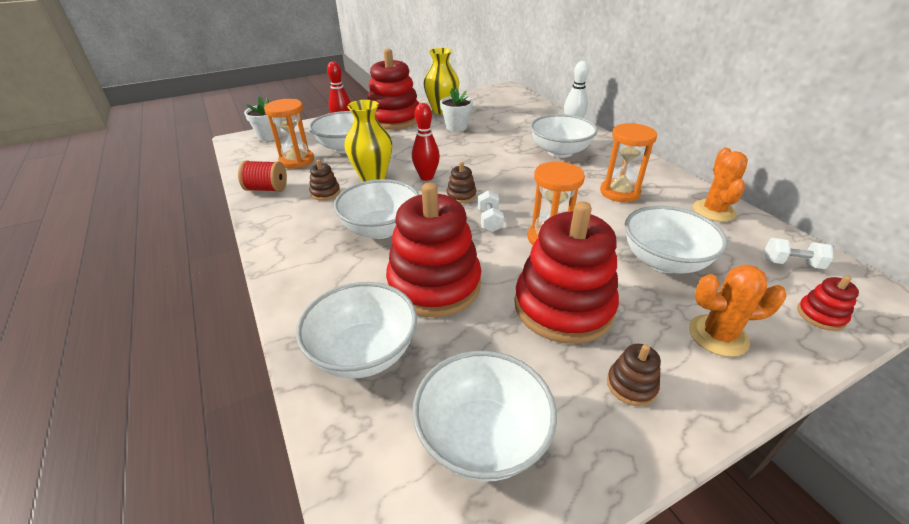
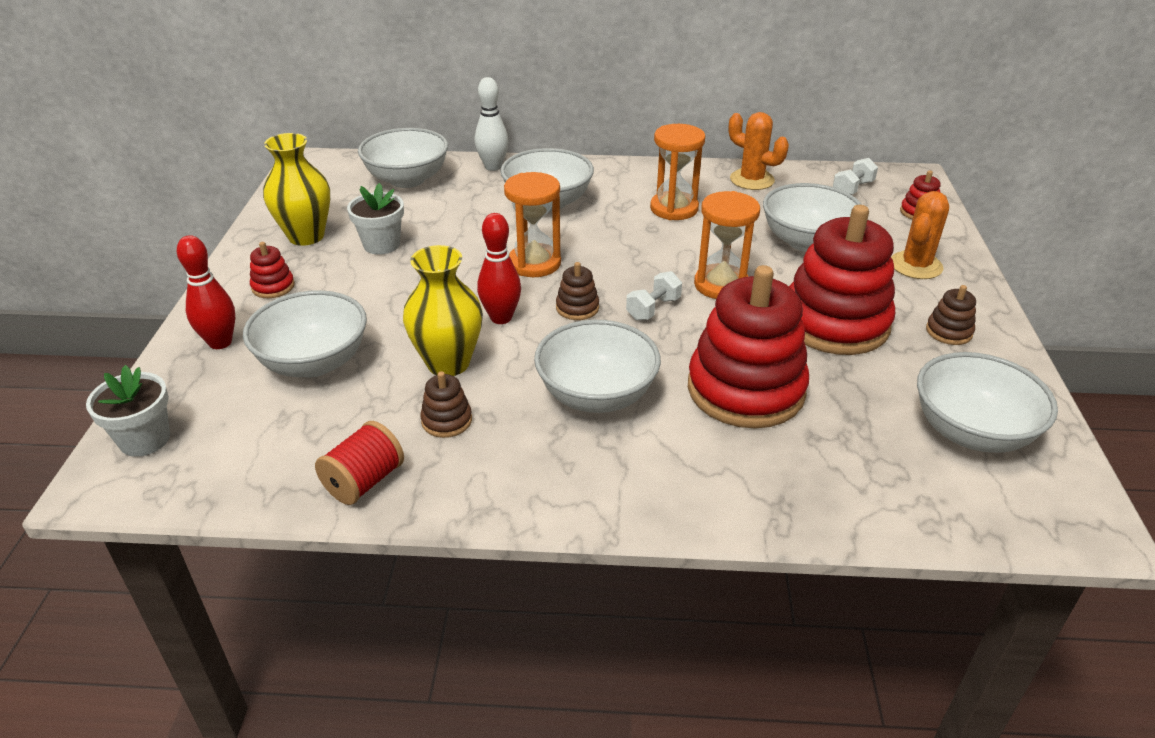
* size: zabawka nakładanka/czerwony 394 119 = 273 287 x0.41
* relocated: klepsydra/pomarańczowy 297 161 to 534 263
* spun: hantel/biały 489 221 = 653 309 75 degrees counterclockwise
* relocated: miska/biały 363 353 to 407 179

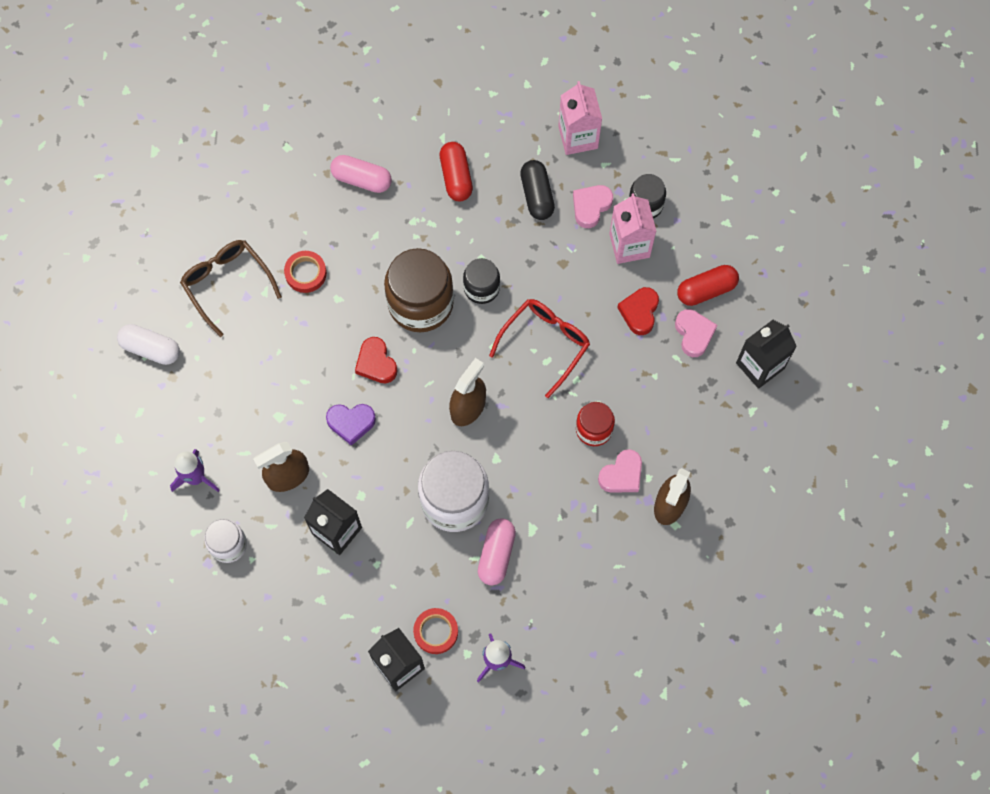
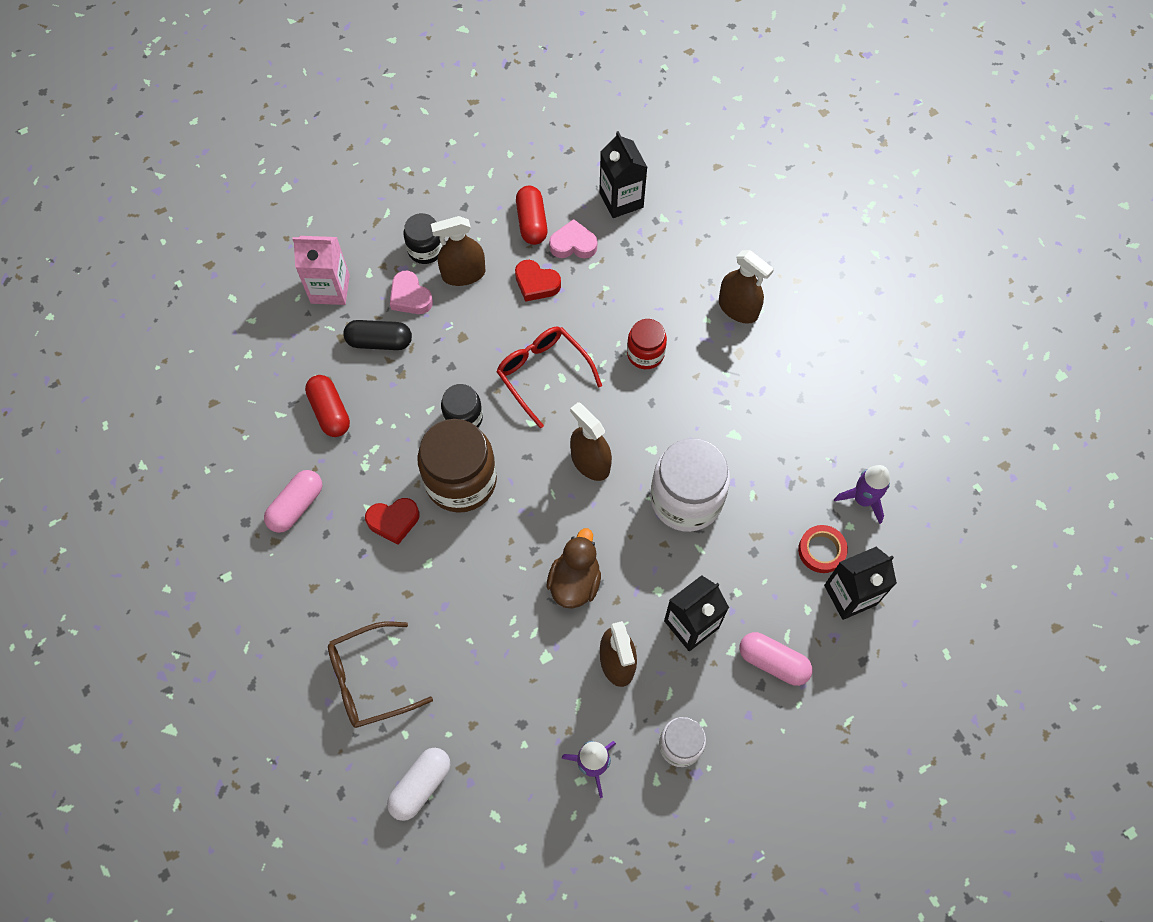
* spun: kapsułka/czerwony 456 177 = 330 412 60 degrees clockwise
* exchanged: karton mleka/różowy 629 245 to spryskiwacz/brązowy 463 274
* missing: taśma klejąca/czerwony 306 273
* relocated: serce/czerwony 376 363 to 393 521
* exchanged: serce/fioletowy 351 423 to kaczka/brązowy 575 582
* missing: serce/różowy 622 475
* relocated: kapsułka/różowy 496 554 to 773 662

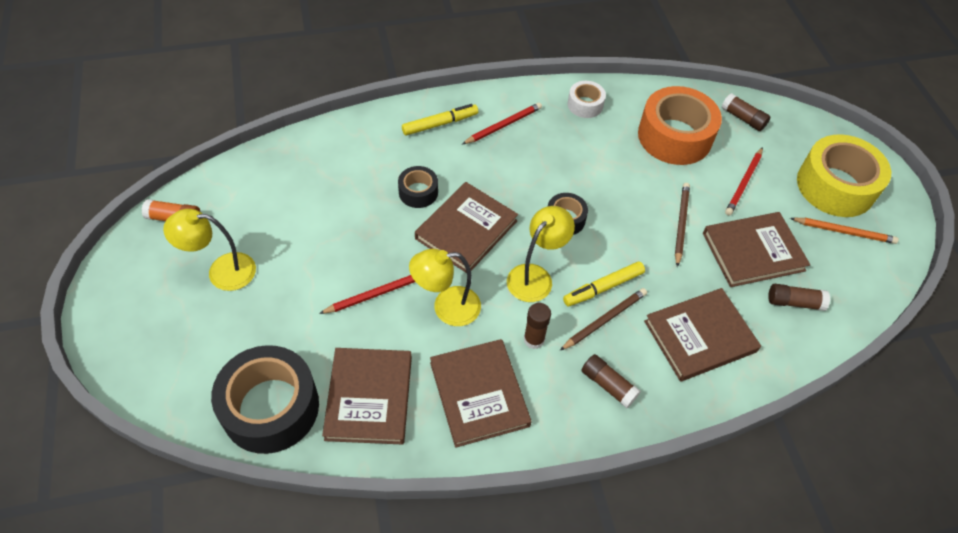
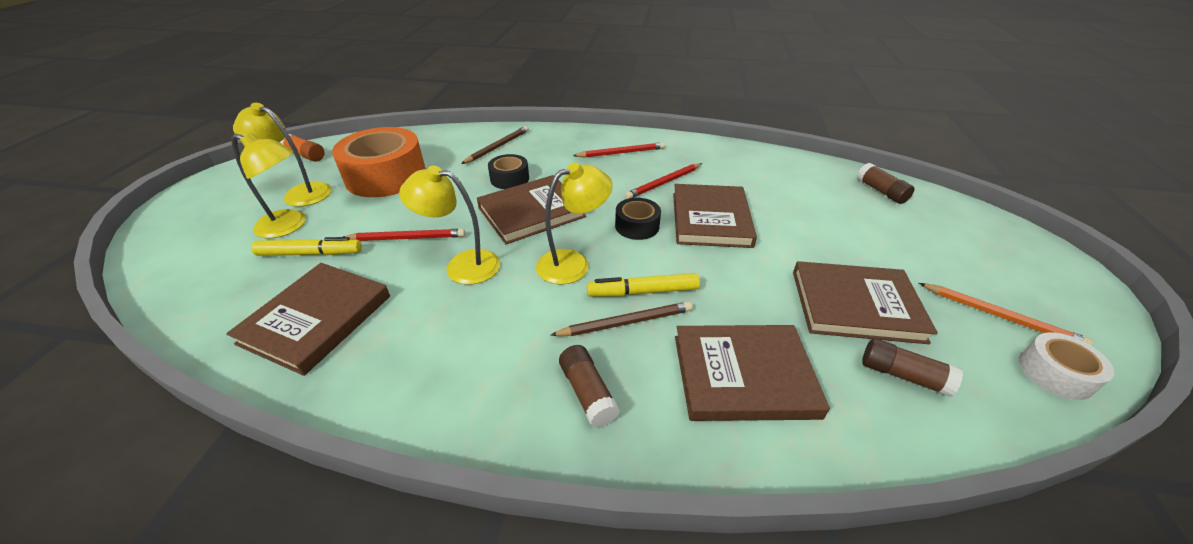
* relocated: taśma klejąca/biały 585 105 to 1055 373
* relocated: taśma klejąca/pomarańczowy 674 136 to 386 176
* relocated: flamaster/żółty 440 124 to 310 253
* missing: taśma klejąca/żółty 835 186
* relocated: ołówek/czerwony 744 183 to 664 183
* relocated: ołówek/brązowy 680 224 to 497 147
* missing: klej w sztyfcie/brązowy 534 339
* relocated: książka/brązowy 479 394 to 710 219
* missing: taśma klejąca/czarny 270 407
* appeared: lampka/żółty 289 226

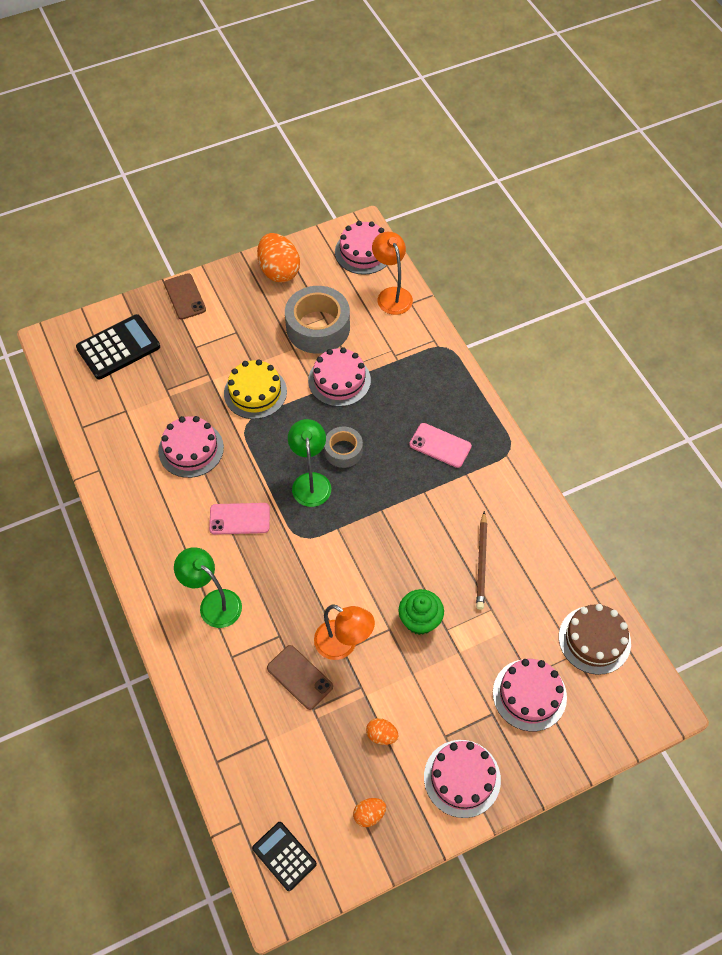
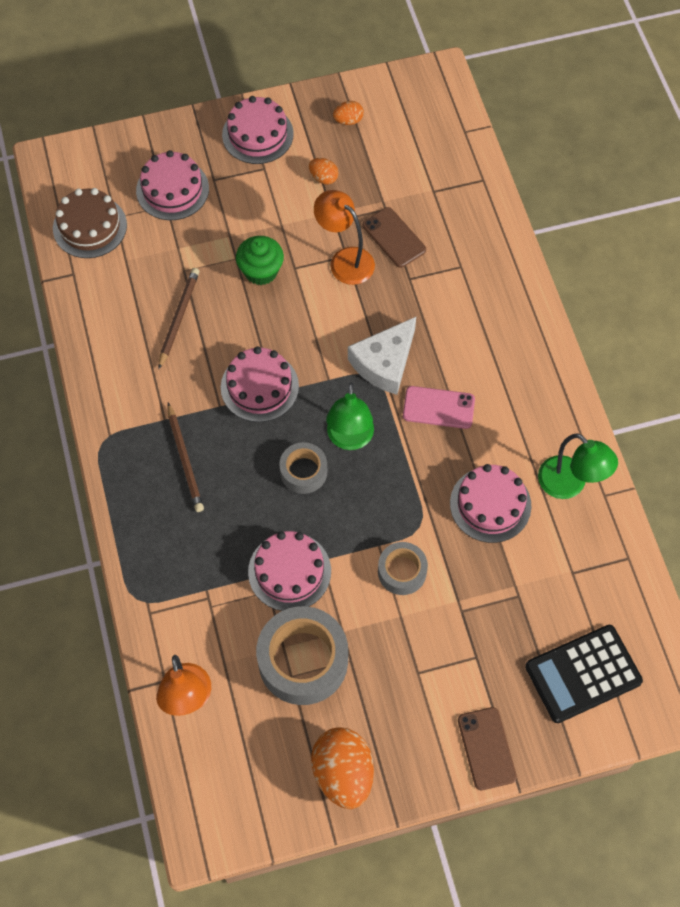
* relocated: tort/różowy 363 252 to 259 387
* exchanged: tort/żółty 255 392 to taśma klejąca/szary 402 571
* exchanged: telefon/różowy 440 445 to ołówek/brązowy 185 459
* relocated: lampka/zielony 213 603 to 569 485
* missing: kalkulator/czarny 284 856
* appeared: ser/biały 384 362

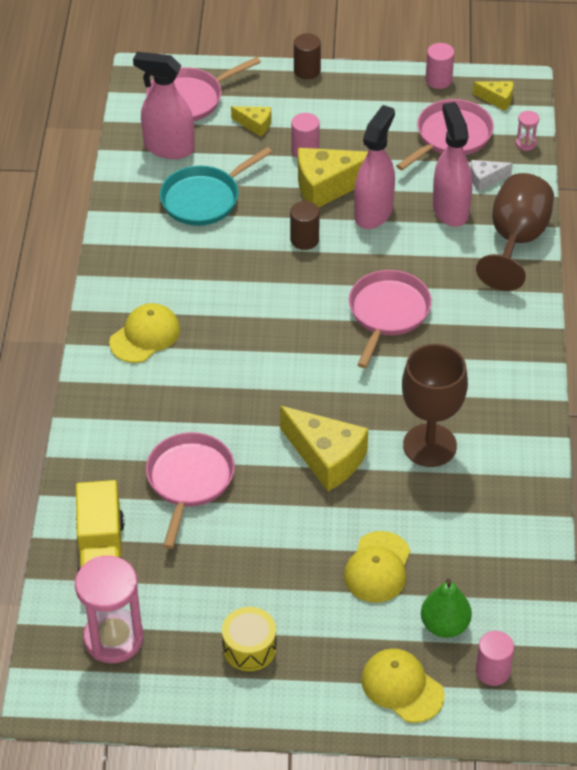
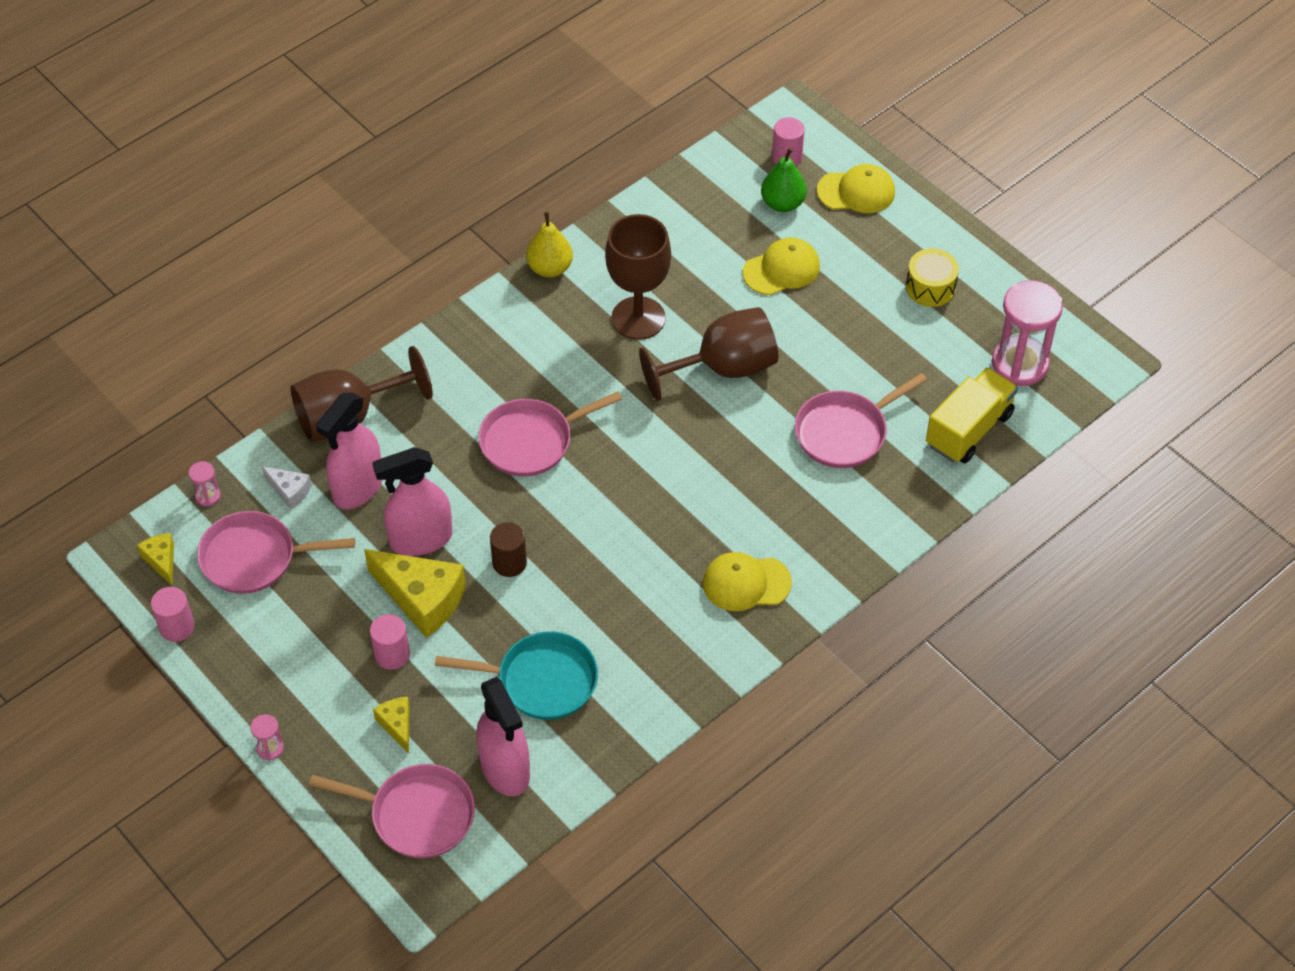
* exchanged: walec/brązowy 307 71 to klepsydra/różowy 270 748
* exchanged: ser/żółty 326 458 to kielich/brązowy 723 368
* spun: czapka/żółty 402 687 = 856 192 90 degrees counterclockwise
* appeared: gruszka/żółty 550 268

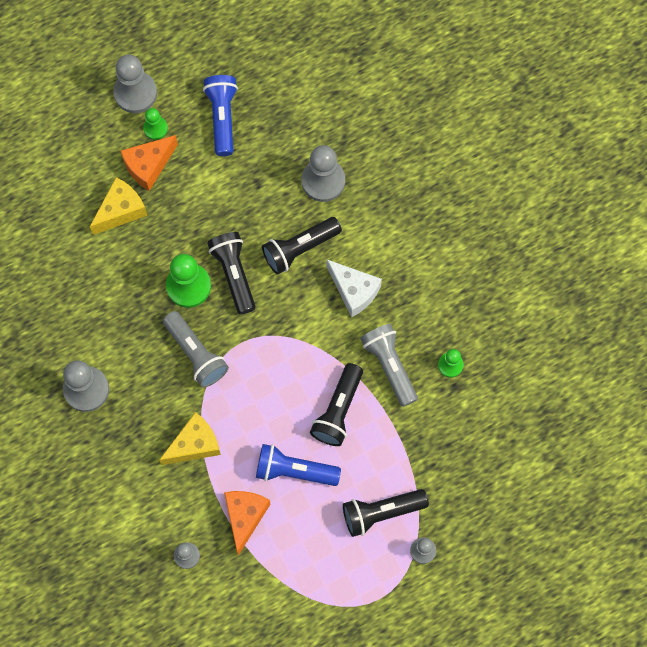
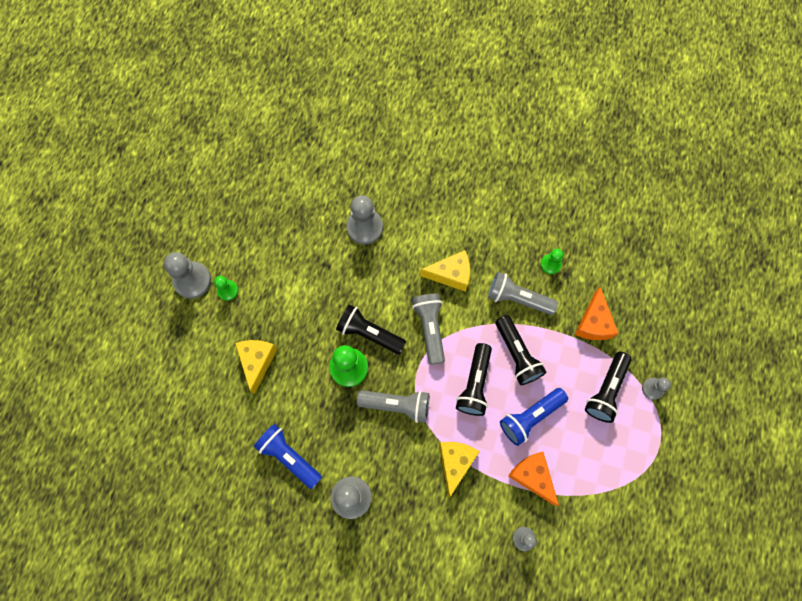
* relocated: latarka/niebieski 222 117 to 289 456
* relocated: ser/pomarańczowy 148 166 to 593 323
* relocated: latarka/czarny 299 249 to 474 384
* colour: ser/biały 354 291 to ser/żółty 451 274
* appeared: latarka/szary 430 328

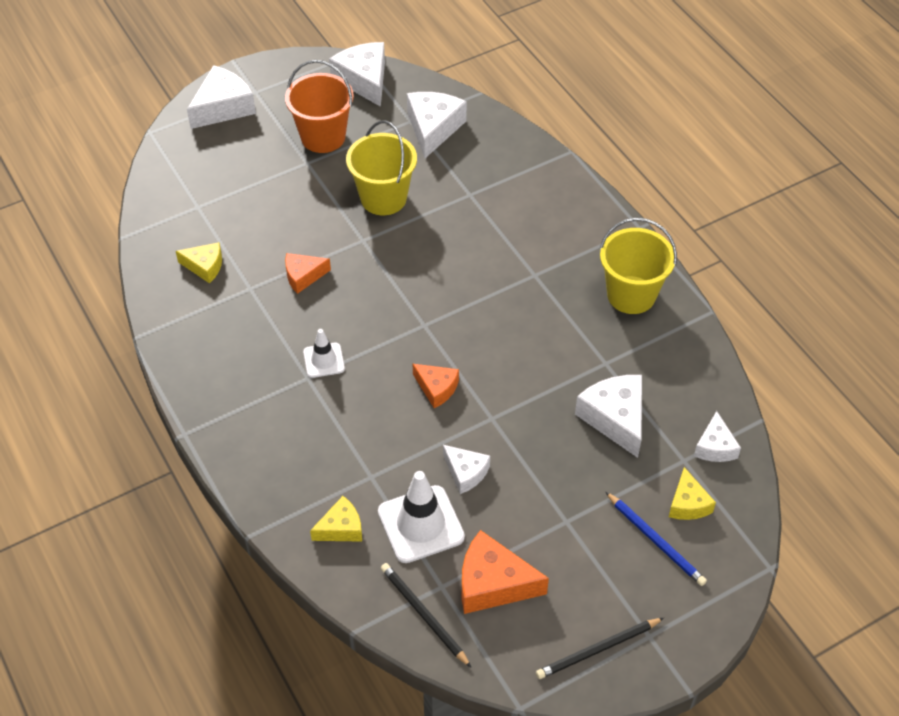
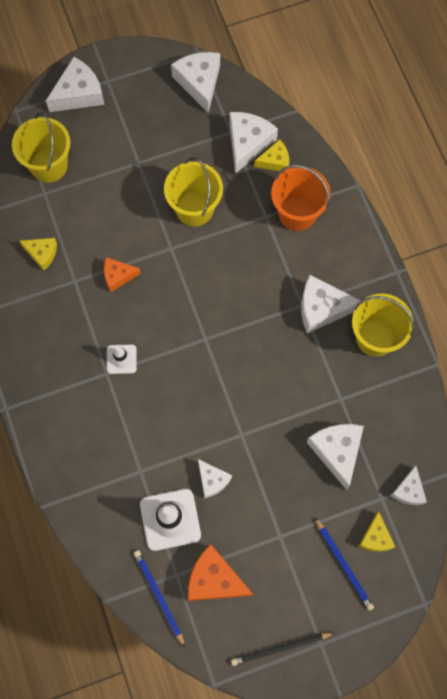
* relocated: wiadro/pomarańczowy 323 137 to 297 213
* missing: ser/pomarańczowy 436 388
* relocated: ser/żółty 341 528 to 275 161
* colour: ołówek/czarny 423 615 to ołówek/niebieski 159 596
* appeared: wiadro/żółty 49 165
* appeared: ser/biały 322 308

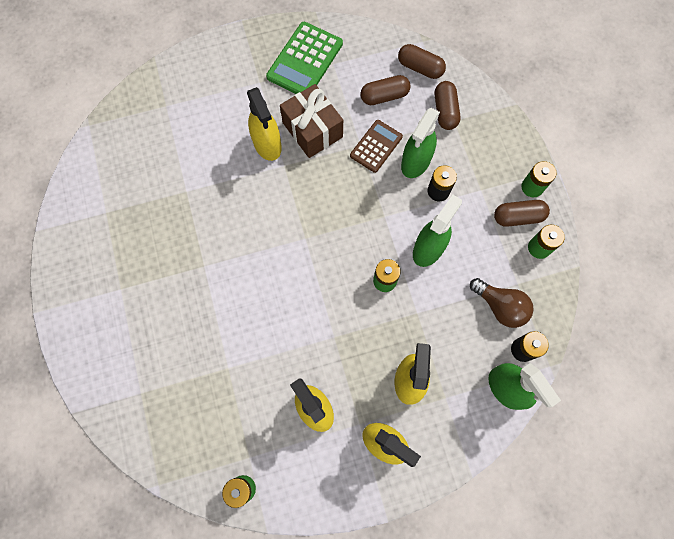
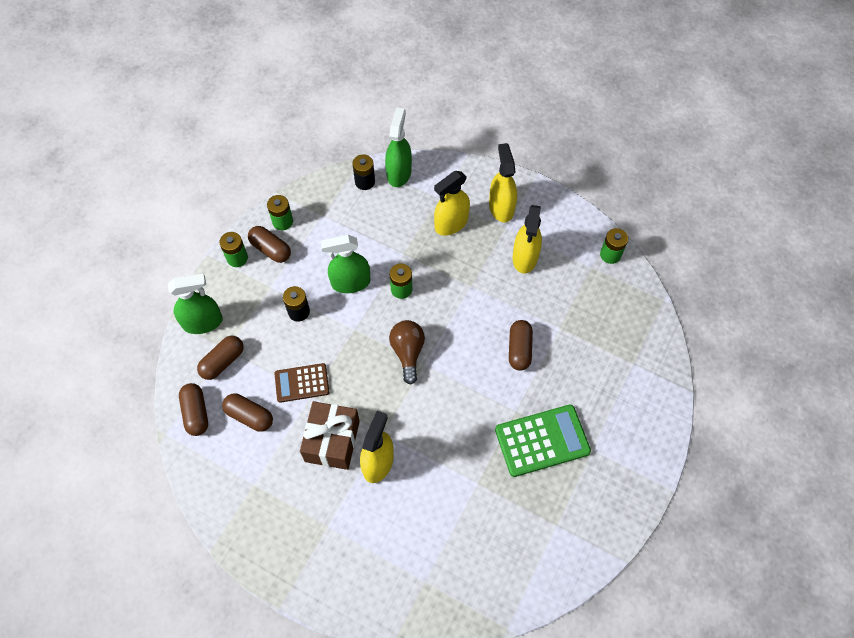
* relocated: kalkulator/zielony 305 60 to 542 440
* relocated: spryskiwacz/zielony 415 162 to 203 322
* relocated: żarówka/brązowy 500 306 to 408 352
* appeared: kapsułka/brązowy 519 349

